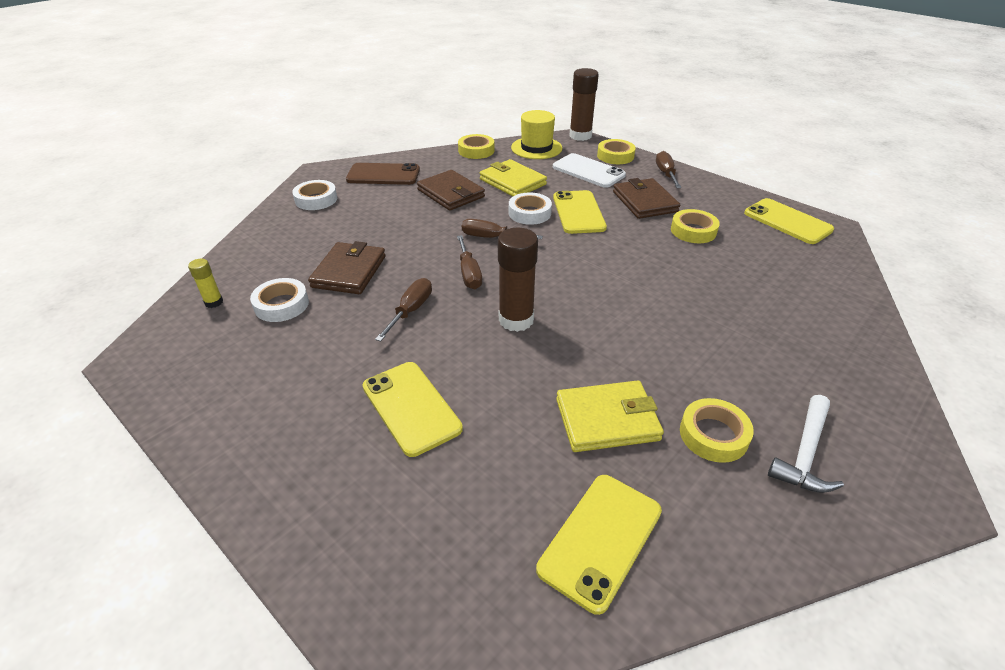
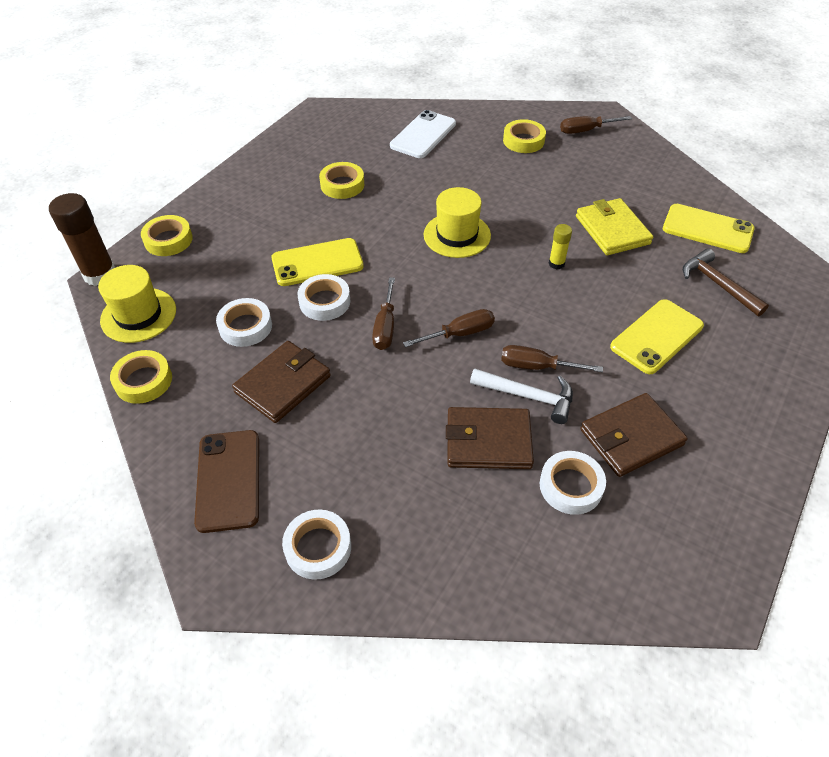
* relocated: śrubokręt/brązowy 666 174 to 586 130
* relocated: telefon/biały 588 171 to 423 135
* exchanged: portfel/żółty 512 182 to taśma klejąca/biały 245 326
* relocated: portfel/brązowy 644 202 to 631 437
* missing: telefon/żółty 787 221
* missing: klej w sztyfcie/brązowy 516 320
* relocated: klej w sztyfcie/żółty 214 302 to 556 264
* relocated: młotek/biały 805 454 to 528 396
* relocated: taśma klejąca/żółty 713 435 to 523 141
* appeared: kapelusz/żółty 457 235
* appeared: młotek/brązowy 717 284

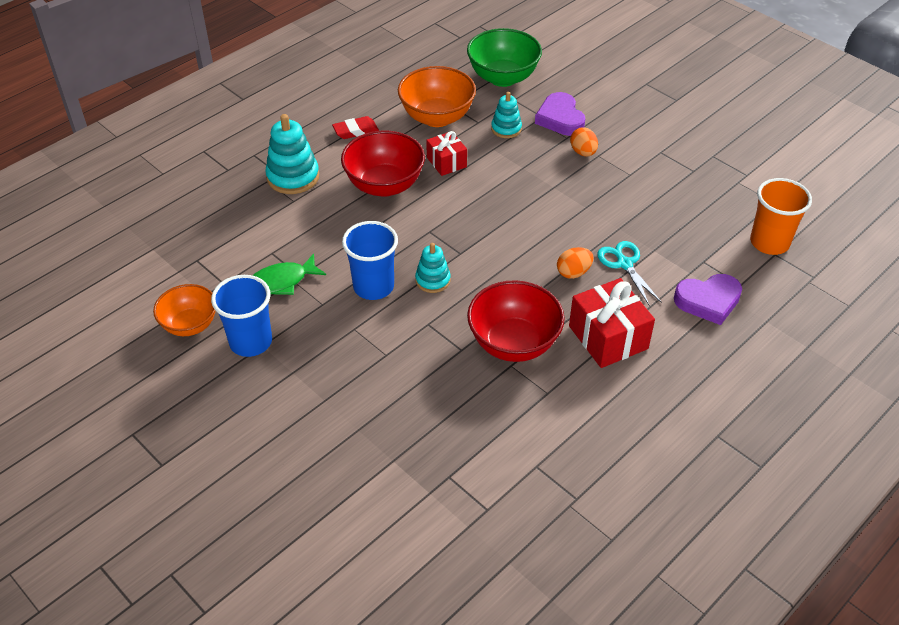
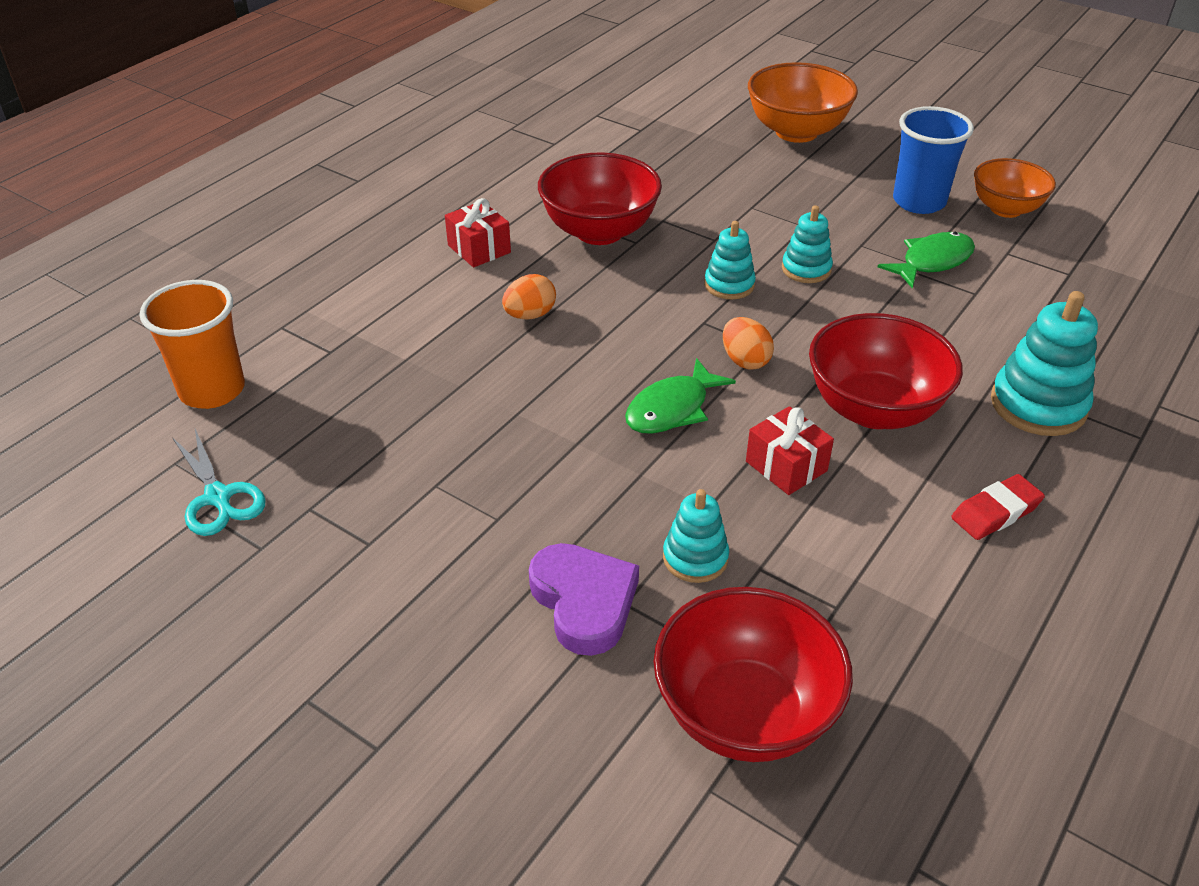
* colour: miska/zielony 503 77 to miska/czerwony 744 713
* relocated: miska/pomarańczowy 437 117 to 796 132
* relocated: jajko/pomarańczowy 583 152 to 745 360
* exchanged: szklanka/niebieski 373 287 to zabawka nakładanka/turkusowy 806 269
* relocated: nożyczki/turkusowy 624 264 to 218 497
* missing: serce/fioletowy 708 301
* size: prezent/czerwony 608 337 = 479 249 x0.61
* appeared: ryba/zielony 672 409

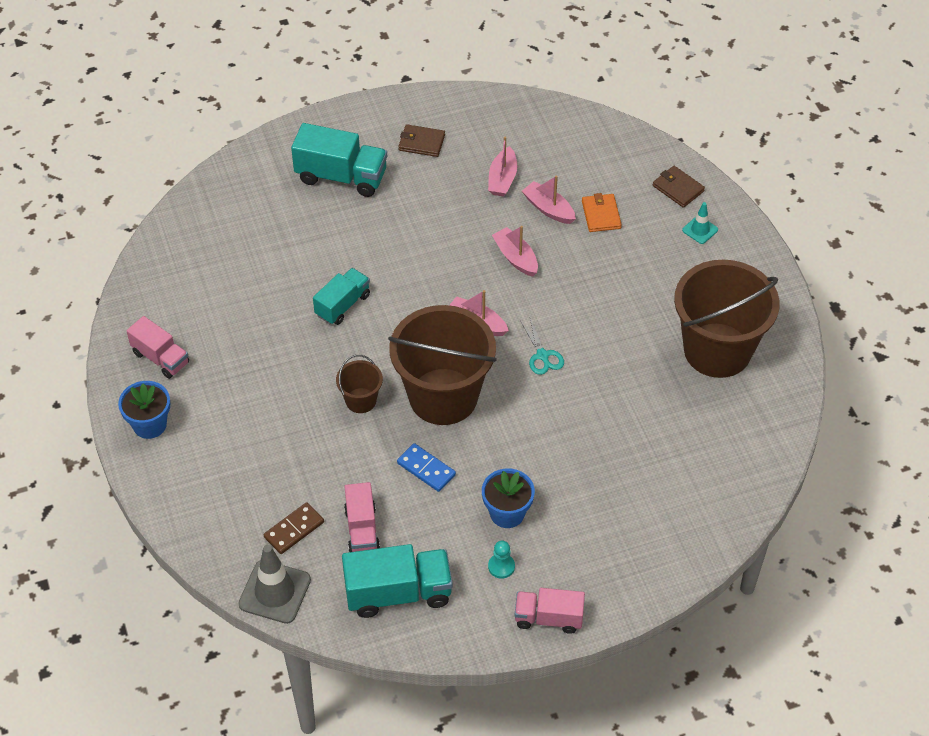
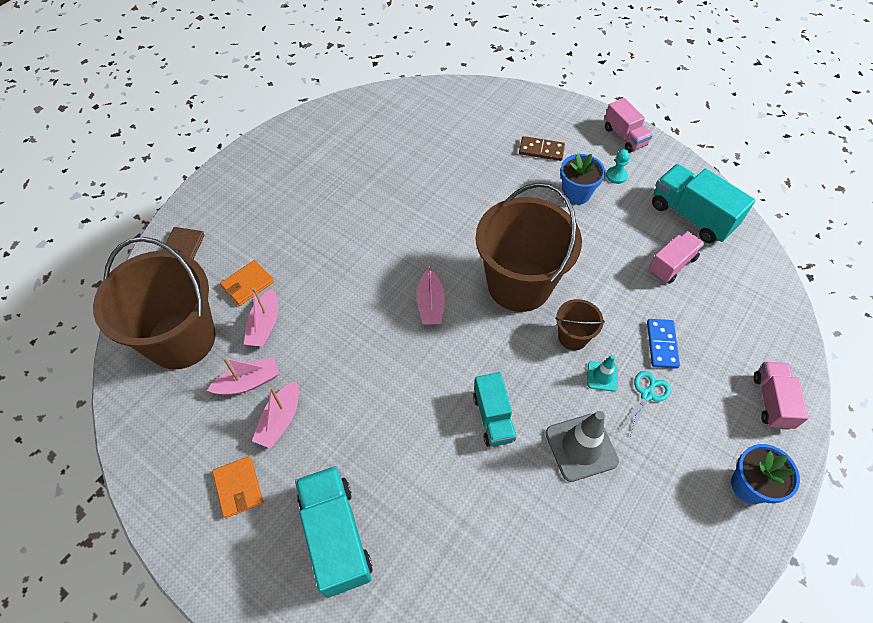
* colour: portfel/brązowy 421 142 to portfel/pomarańczowy 238 488
* relocated: pachołek/turkusowy 700 230 to 602 376
* relocated: łódka/różowy 516 258 to 280 420
* relocated: wiadro/brązowy 717 350 to 181 339
* spun: ciężarówka/turkusowy 342 305 = 493 417 105 degrees counterclockwise
* relocated: ciężarówka/różowy 160 358 to 772 401
* relocated: nożyczki/turkusowy 542 355 to 647 394
* relocated: kostka domina/niebieski 426 469 to 662 344
* relocated: kostka domina/brązowy 294 530 to 541 150
* relocated: pachołek/szary 274 592 to 581 447

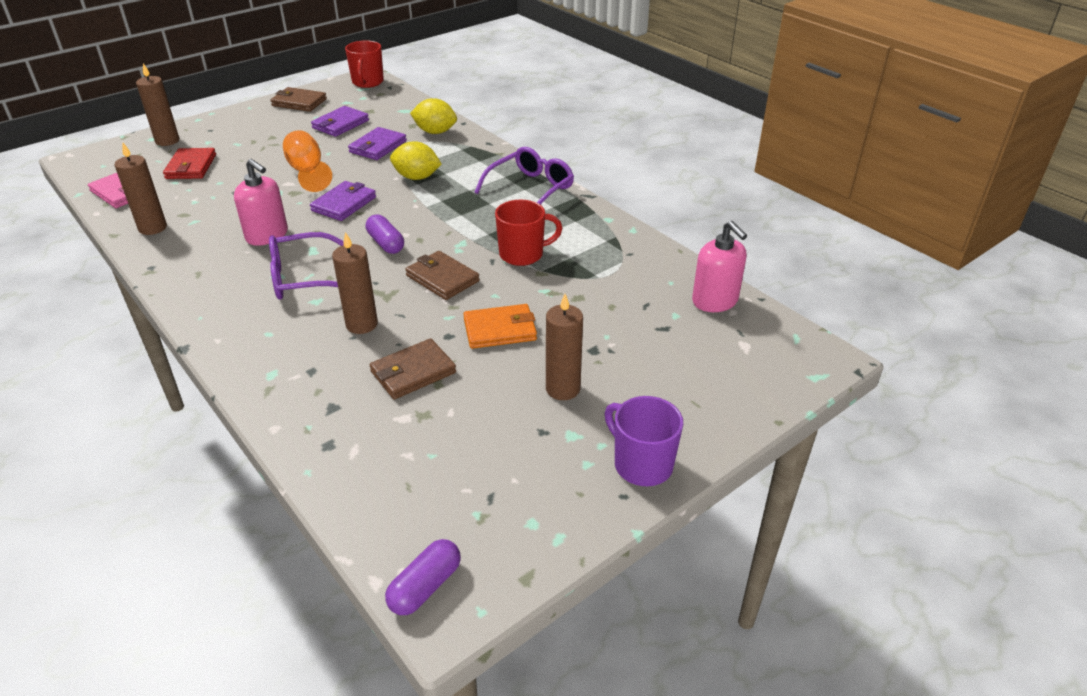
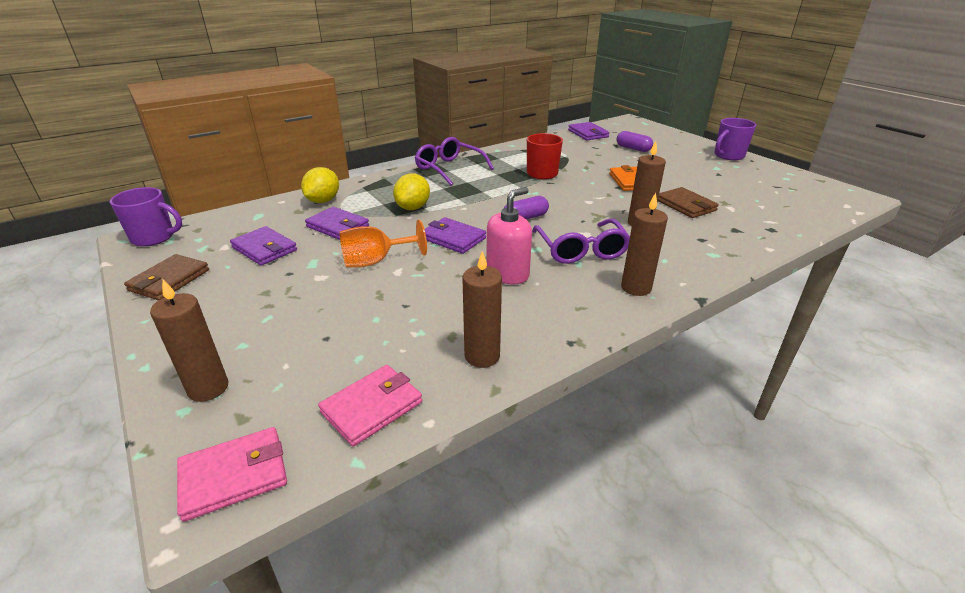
* colour: kubek/czerwony 367 82 to kubek/fioletowy 154 237
* missing: portfel/czerwony 191 167
* exchanged: dozownik mydła/różowy 715 301 to portfel/fioletowy 588 133
* missing: portfel/brązowy 442 278
* relocated: świeca/brązowy 563 389 to 636 288
* relocated: kapsułka/fioletowy 425 587 to 633 148
* appeared: portfel/różowy 234 475

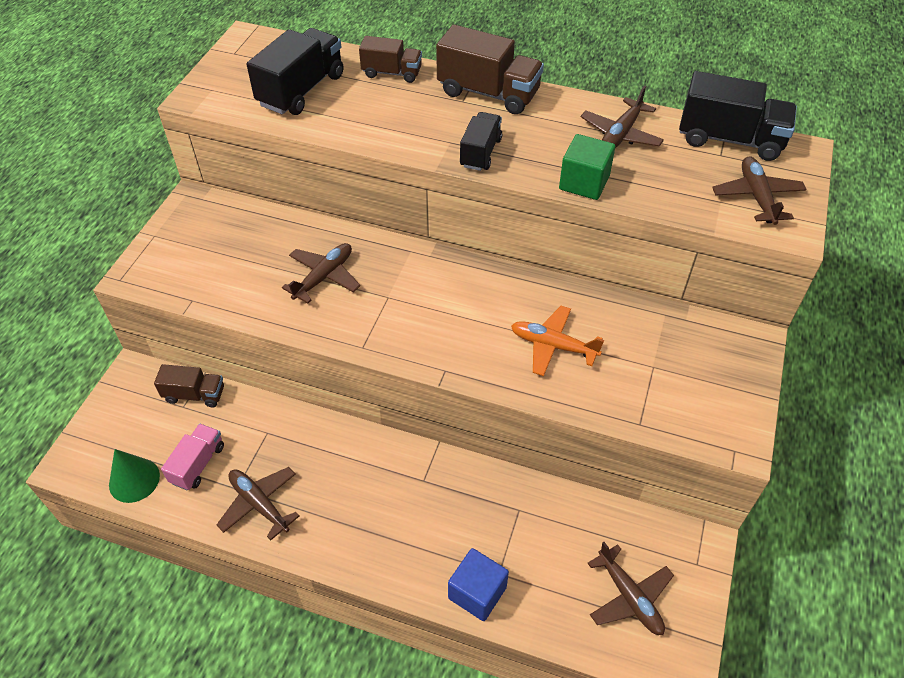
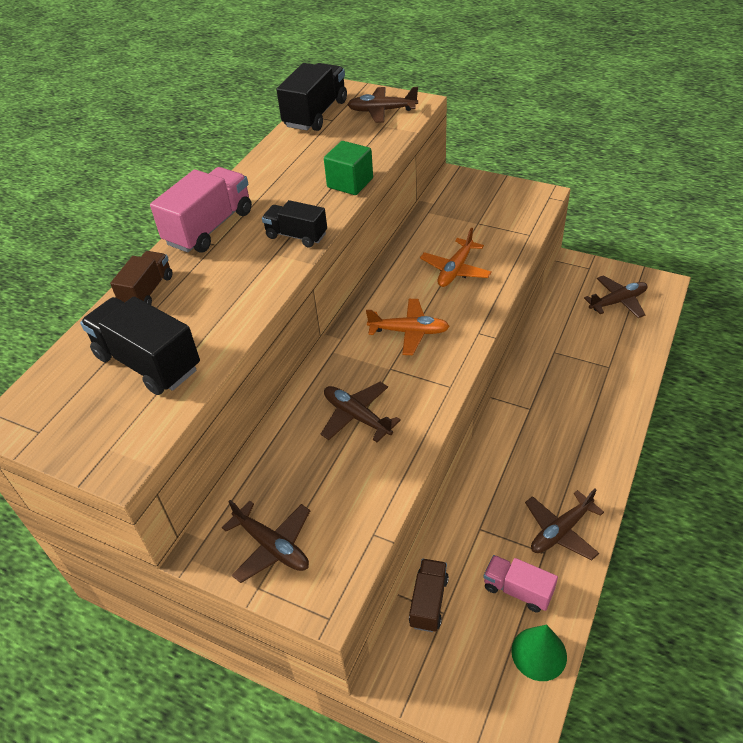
* colour: ciężarówka/brązowy 488 93 to ciężarówka/różowy 209 228
* relocated: samolot/brązowy 620 134 to 272 546
* missing: sześcian/niebieski 477 593
* appeared: samolot/pomarańczowy 409 332

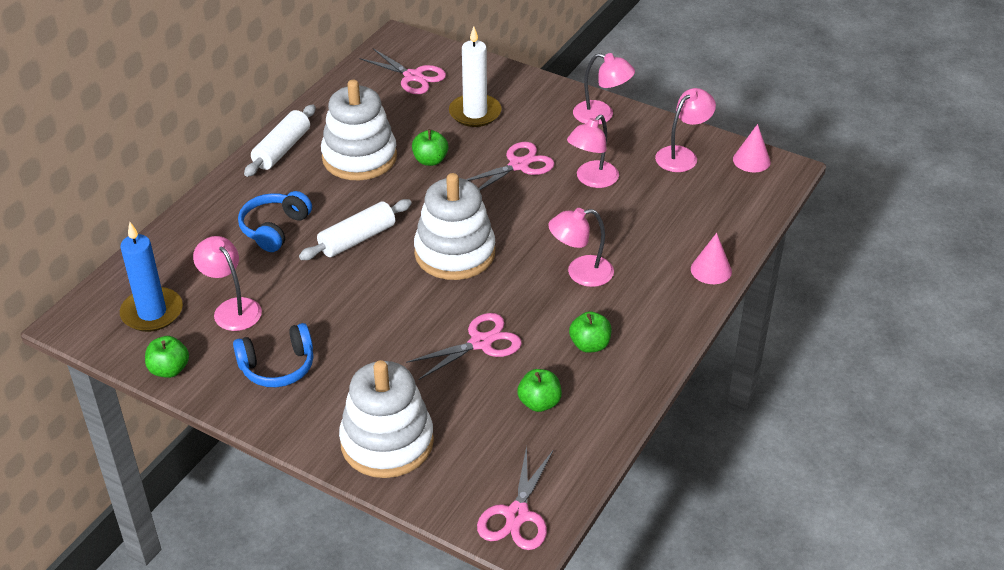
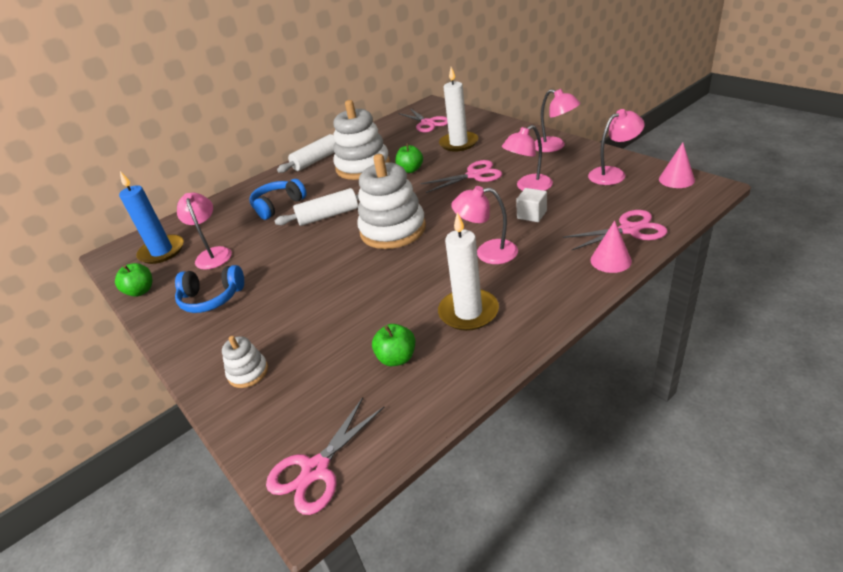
* exchanged: jabłko/zielony 589 345 to świeca/biały 468 312
* relocated: nożyczki/różowy 480 343 to 629 230
* size: zabawka nakładanka/biały 387 442 = 248 372 x0.47
* appeared: sześcian/biały 532 215

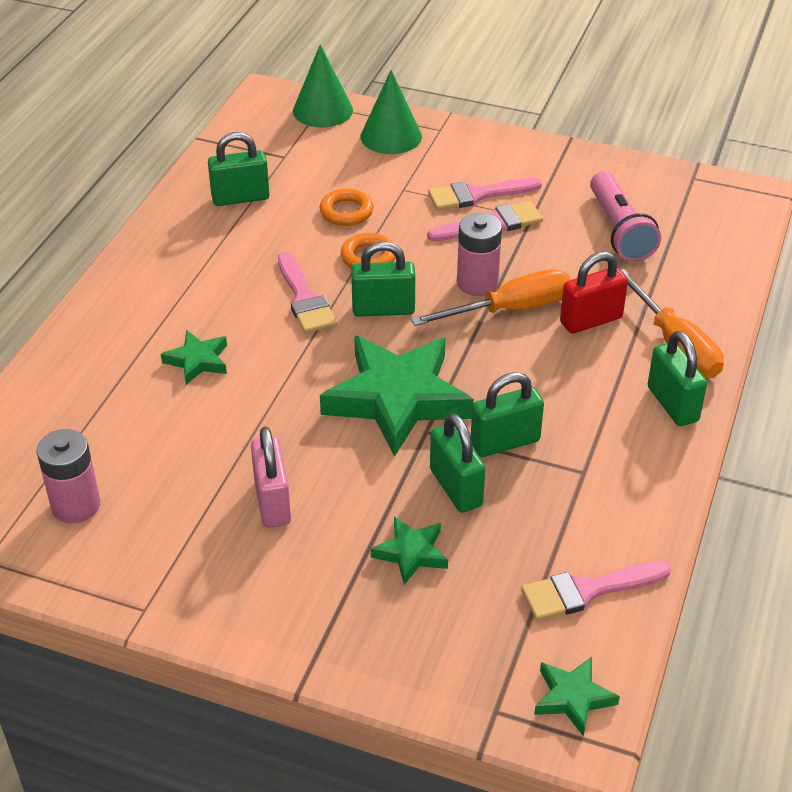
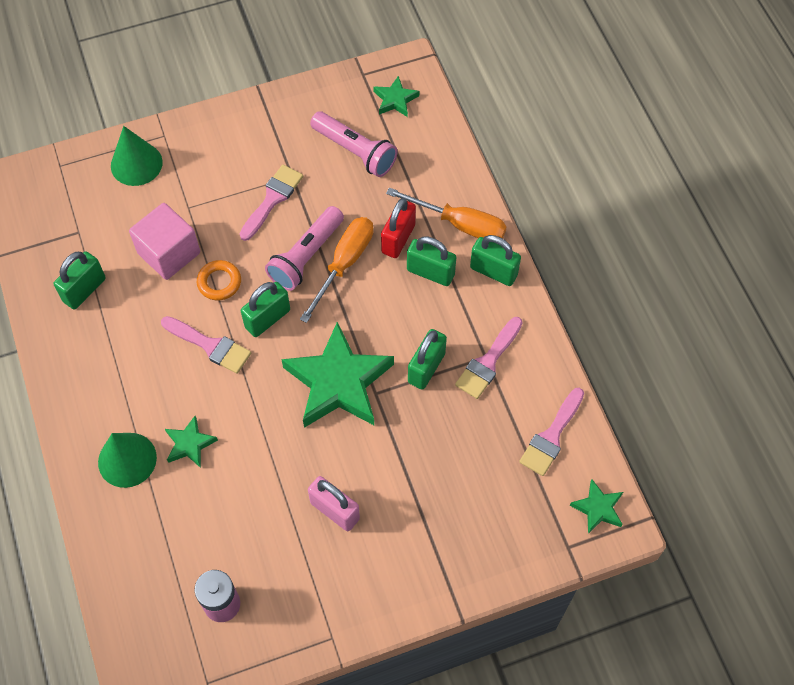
* relocated: stożek/zielony 322 110 to 127 459
* relocated: pędzel/różowy 477 195 to 488 362
* exchanged: pierścień/pomarańczowy 346 212 to sześcian/różowy 169 253
* exchanged: bateria/różowy 477 283 to latarka/różowy 306 256
* relocated: kłódka/zielony 456 488 to 430 272
* relocated: gwiazda/zielony 411 553 to 395 100

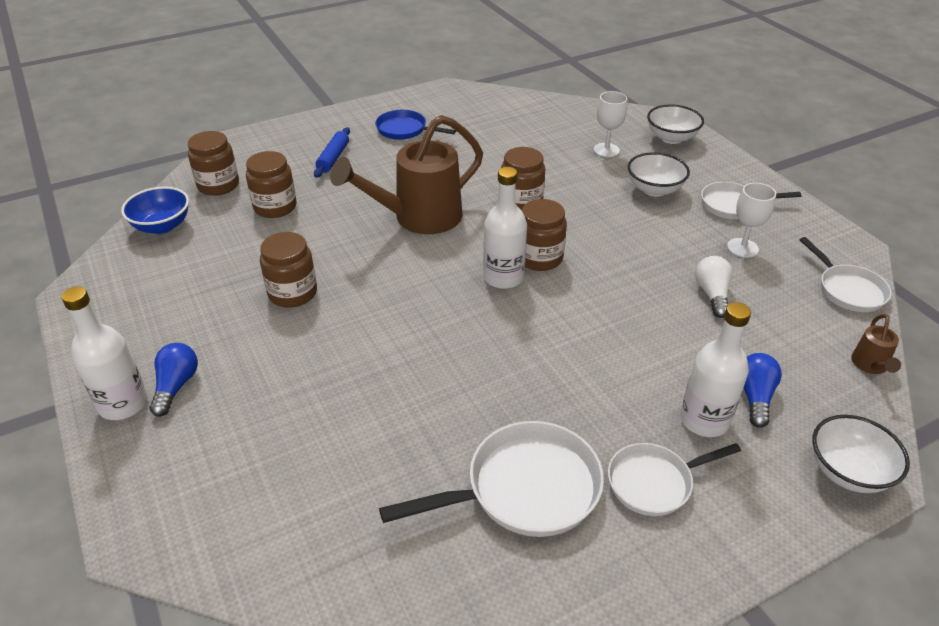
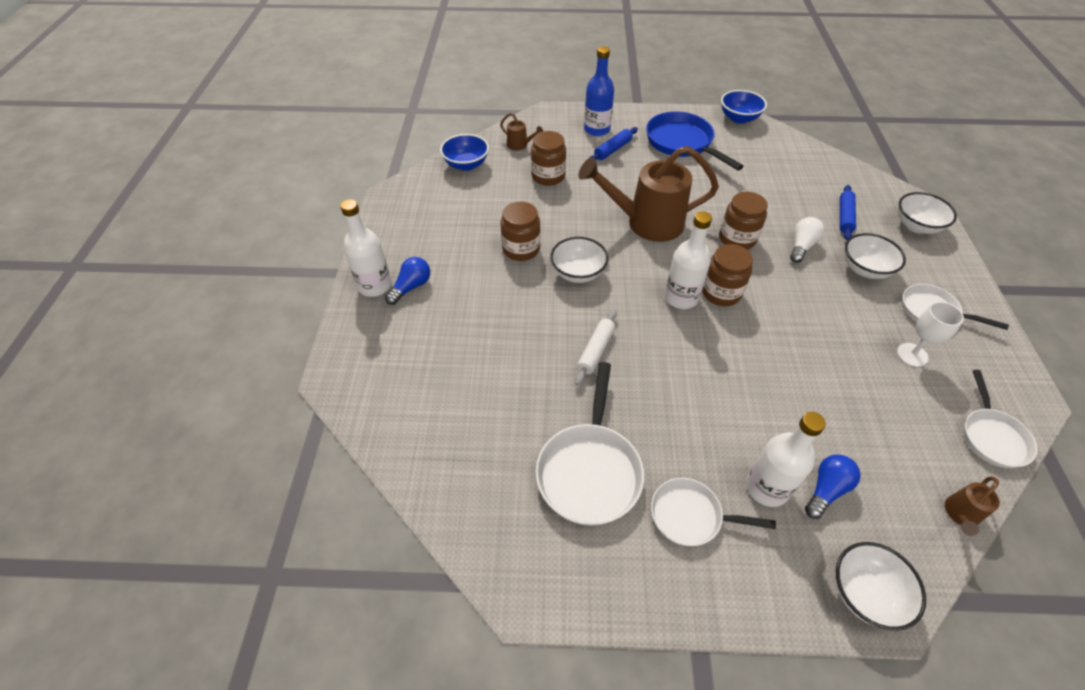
* exchanged: kielich/biały 606 150 to wałek do ciasta/niebieski 844 217
* size: patelnia/niebieski 404 130 = 682 143 x1.57
* exchanged: słoik/brązowy 218 185 to konewka/brązowy 520 145
* relocated: żarówka/biały 712 294 to 801 246
* spun: patelnia/biały 524 489 = 589 470 90 degrees clockwise
* appeared: butelka/niebieski 597 129
* appeared: miska/niebieski 739 118
* appeared: miska/biały 578 273
* appeared: wałek do ciasta/biały 595 350

